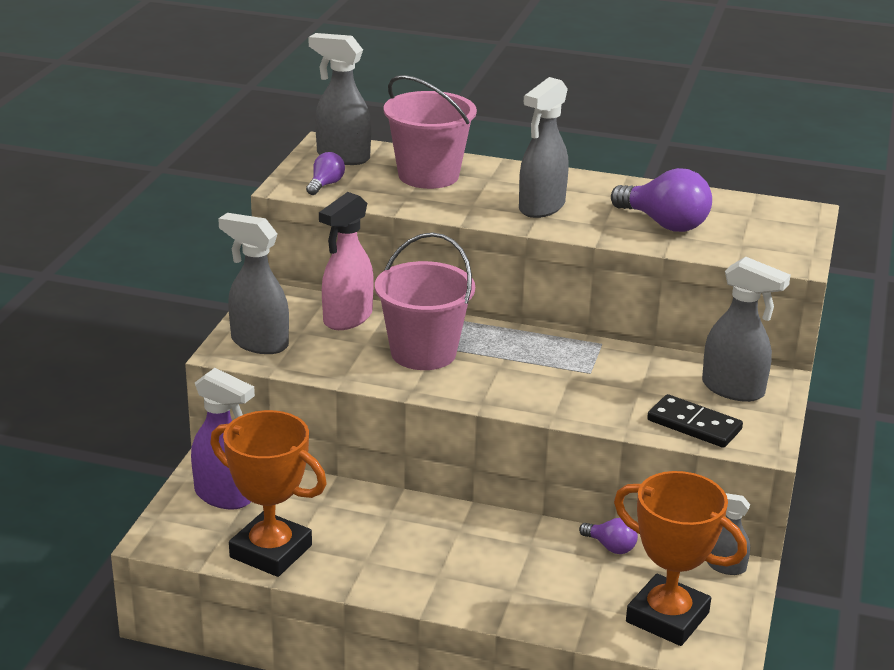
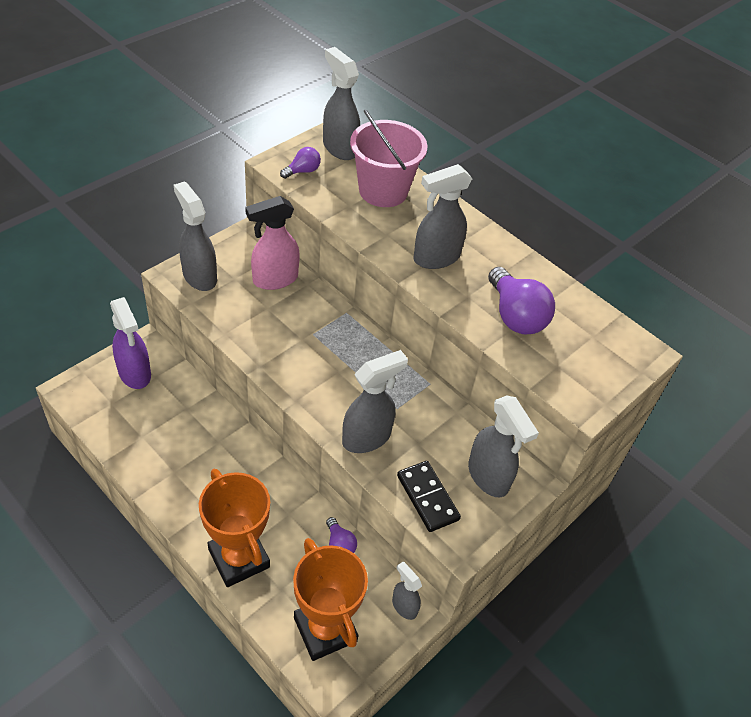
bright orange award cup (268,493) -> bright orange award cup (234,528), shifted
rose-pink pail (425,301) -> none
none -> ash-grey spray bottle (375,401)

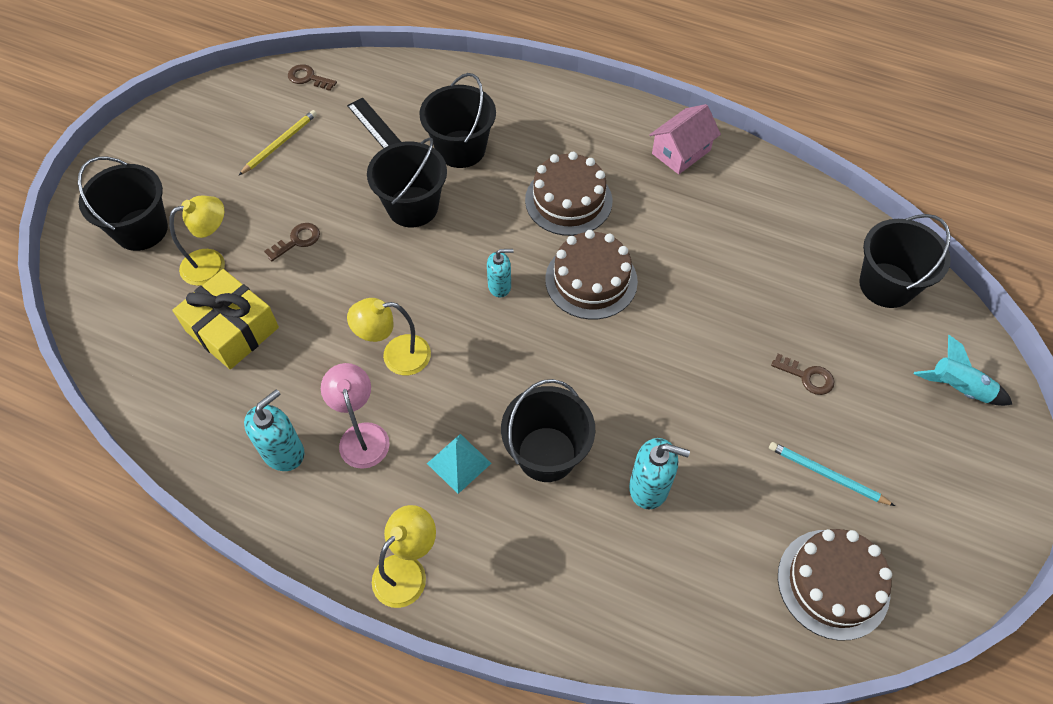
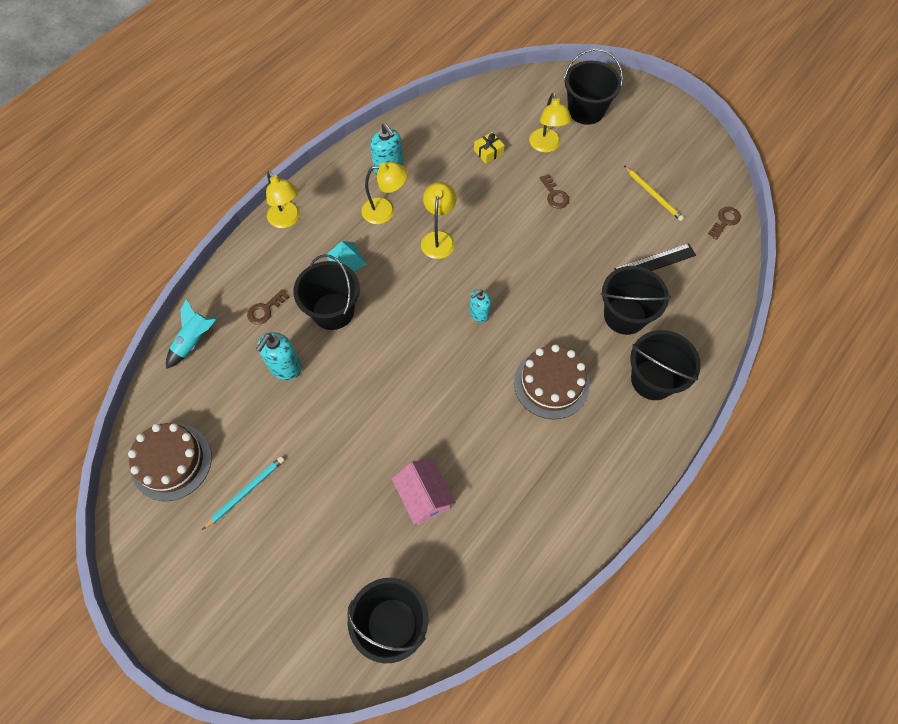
yellow present (225,319) -> yellow present (489,148), x0.48
rose-pink desk lamp (355,416) -> yellow desk lamp (384,193)
jet-black pail (407,182) -> jet-black pail (665,365), shifted
turquoise soap dispenser (500,273) -> turquoise soap dispenser (480,305), 45 degrees clockwise
russet layer cake (591,275) -> none
rose-pink toy house (685,139) -> rose-pink toy house (424,491), shifted
russet key (802,374) -> russet key (268,306), shifted
turquoise toy rocket (963,370) -> turquoise toy rocket (192,333), shifted

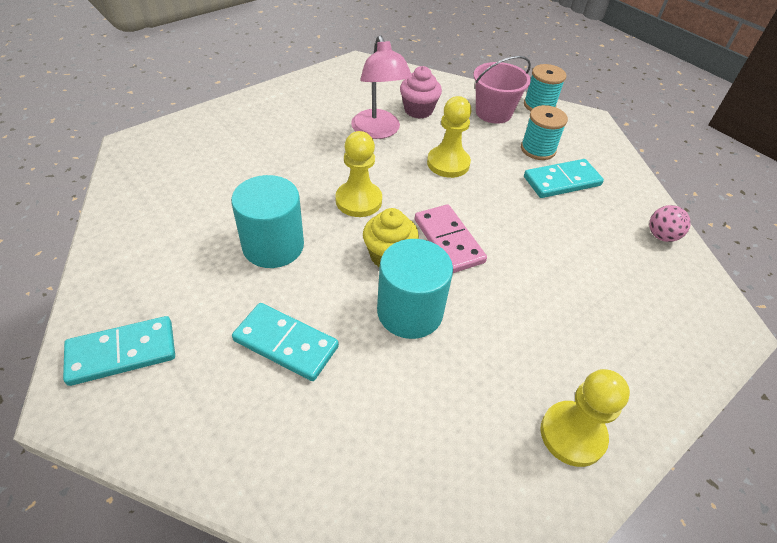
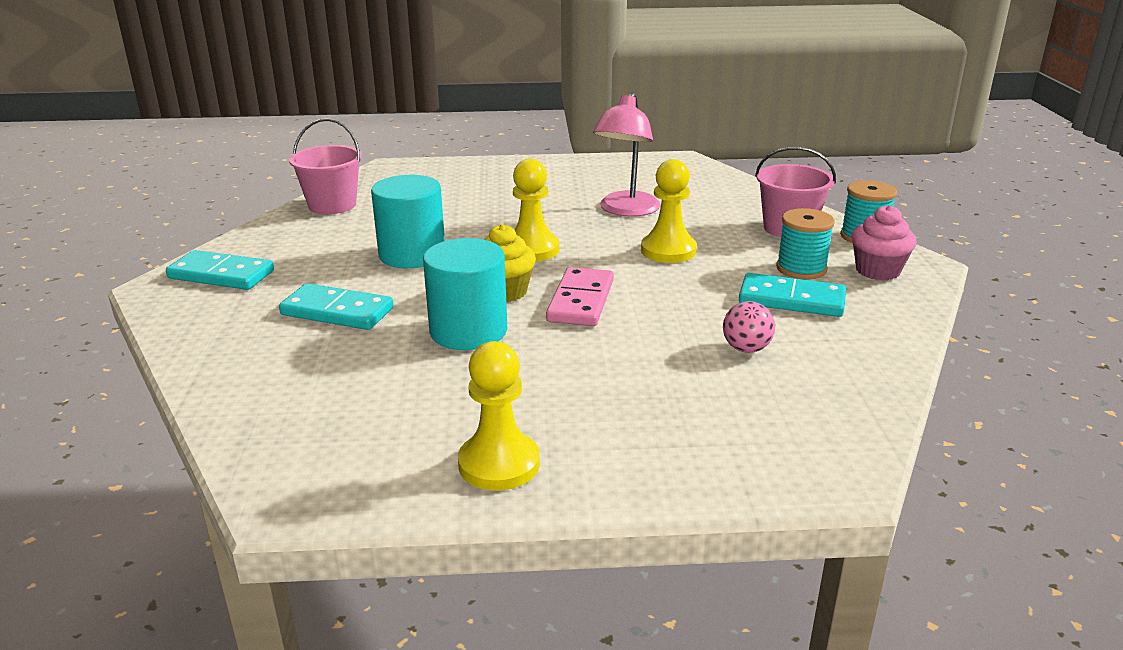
turquoise domino tile (285,342) -> turquoise domino tile (336,306), 45 degrees counterclockwise
rose-pink fairy cake (421,92) -> rose-pink fairy cake (884,242), shifted
rose-pink sphere (670,223) -> rose-pink sphere (749,327), shifted
none -> rose-pink pail (325,166)

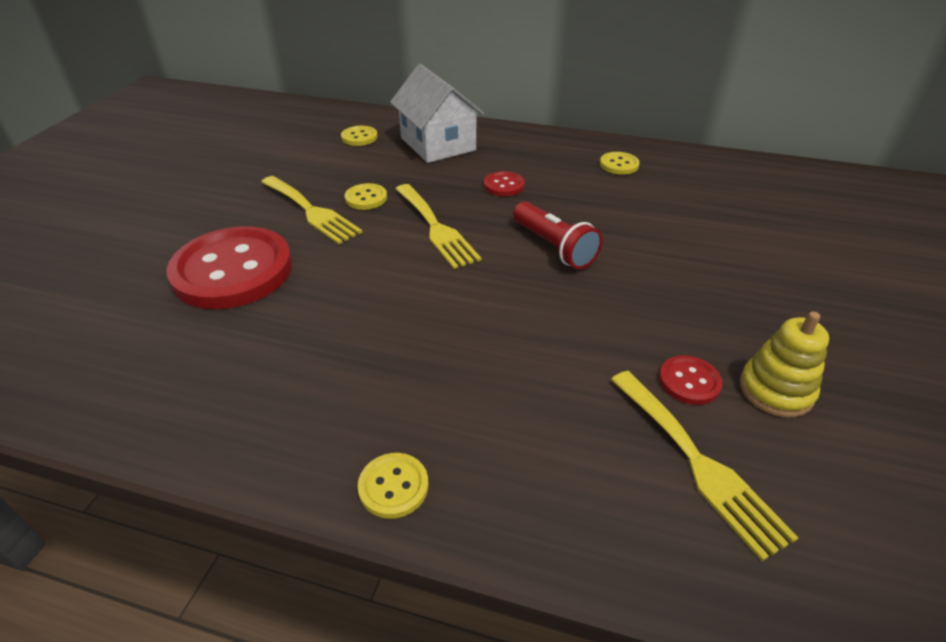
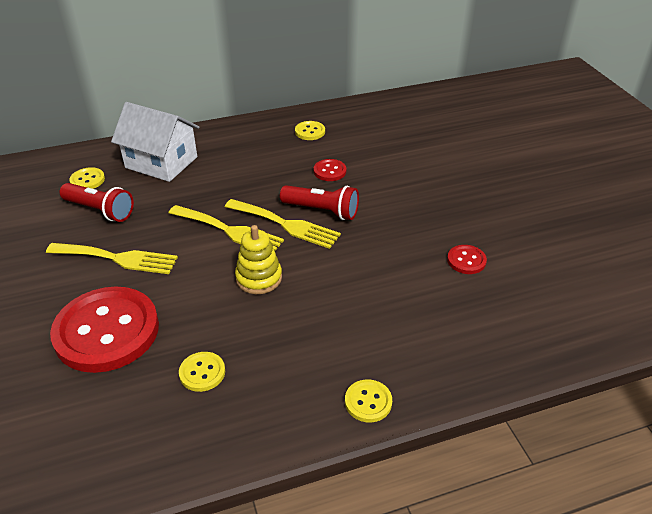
yellow shirt button (365,196) -> yellow shirt button (202,372), shifted
scarlet shirt button (504,183) -> scarlet shirt button (330,170), shifted
yellow fork (705,466) -> yellow fork (283,224), shifted
yellow stacking toy (784,364) -> yellow stacking toy (258,259), shifted
none -> scarlet torch (97,202)

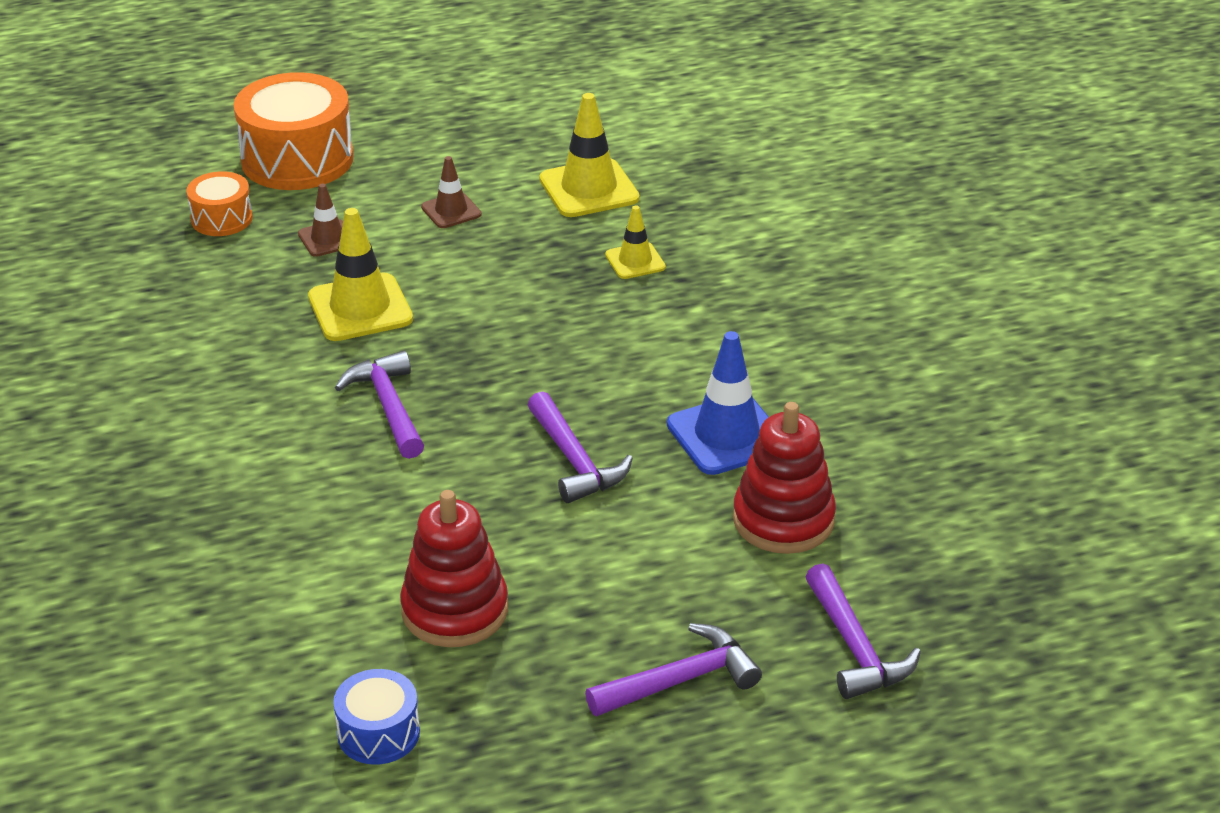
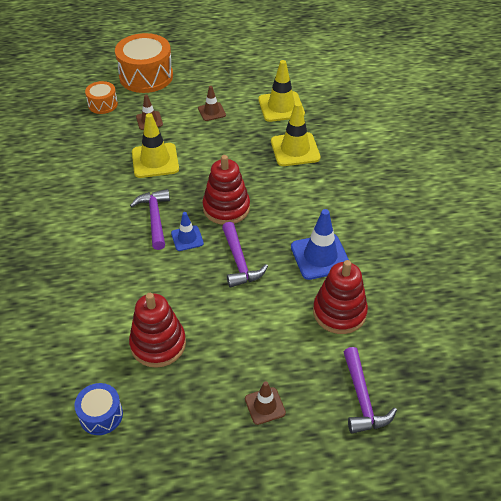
royal purple hammer (673,670) -> russet safety cone (265,403)
yellow safety cone (635,242) -> yellow safety cone (296,134), x1.74
none -> blue safety cone (187,231)
none -> scarlet stacking toy (226,190)

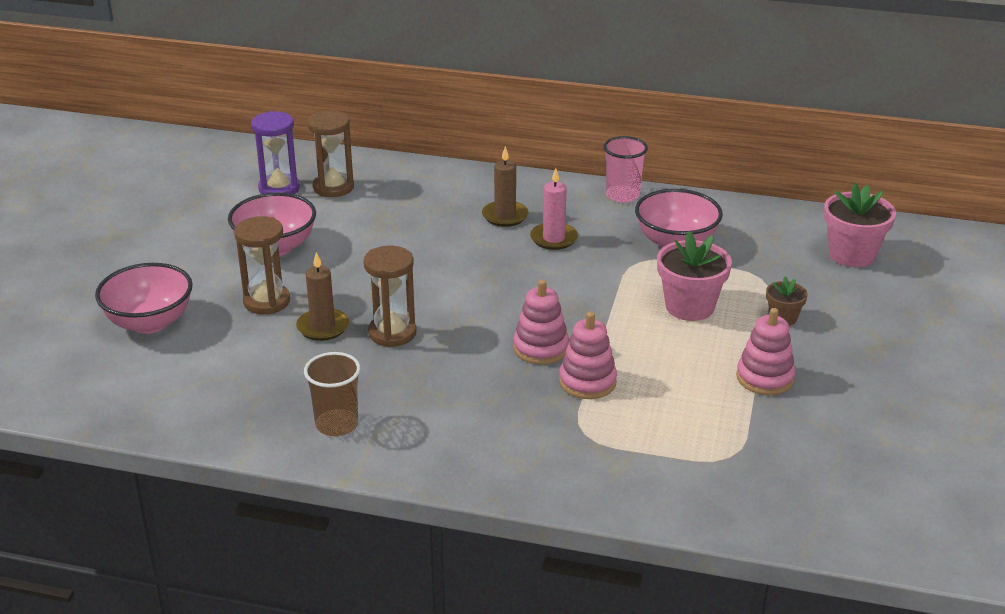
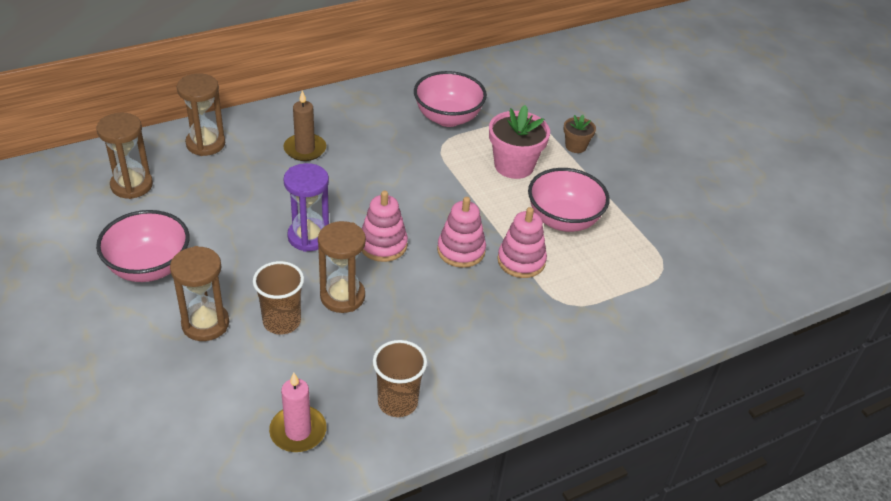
rose-pink deep dish (144,298) -> rose-pink deep dish (569,200), shifted
royal purple sand timer (275,152) -> royal purple sand timer (306,207), shifted
russet candle (322,296) -> russet tumbler (278,298)
rose-pink candle (554,209) -> rose-pink candle (298,412), shifted
rose-pink tumbler (625,169) -> none
rose-pink stacking toy (766,351) -> rose-pink stacking toy (385,226), shifted
rose-pink plant pot (860,225) -> none
none -> russet sand timer (201,114)

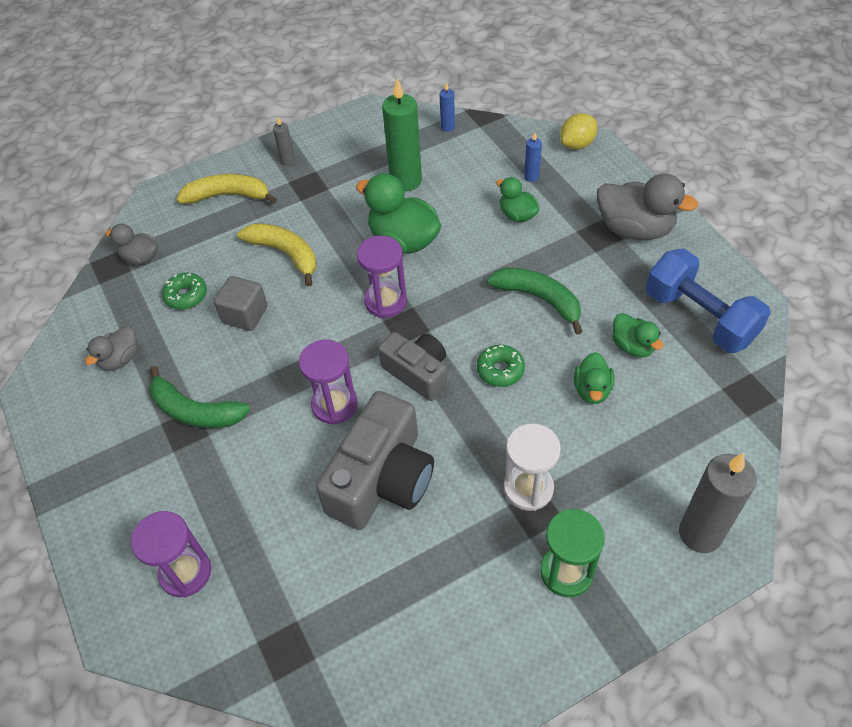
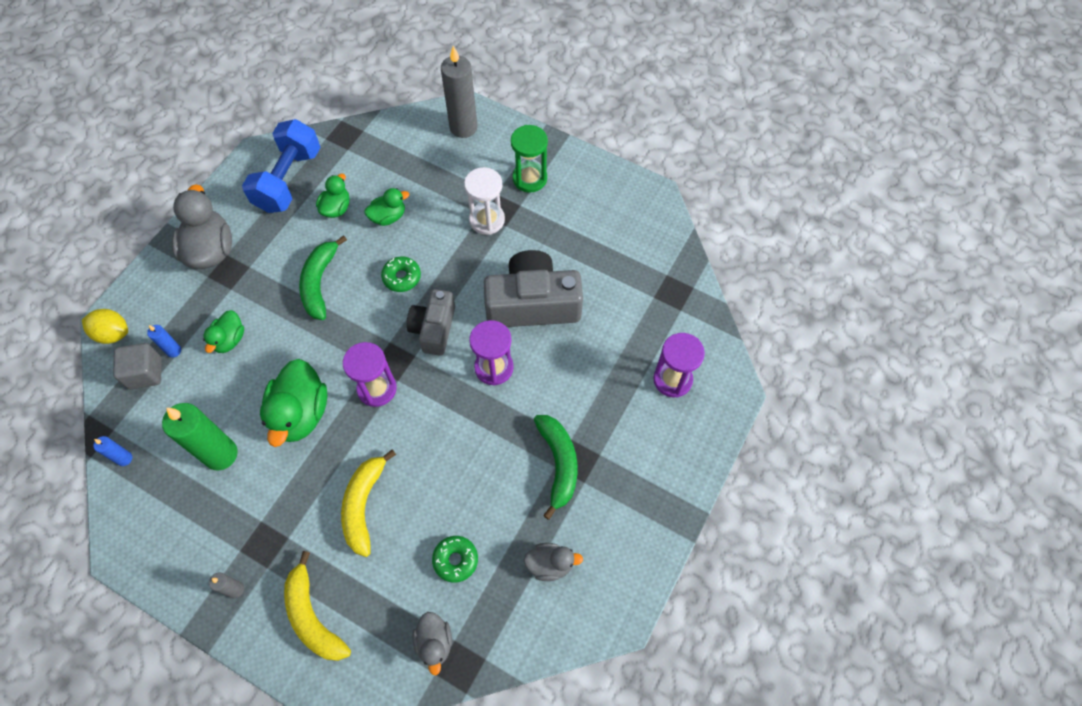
ash-grey block (241,303) -> ash-grey block (137,366), shifted

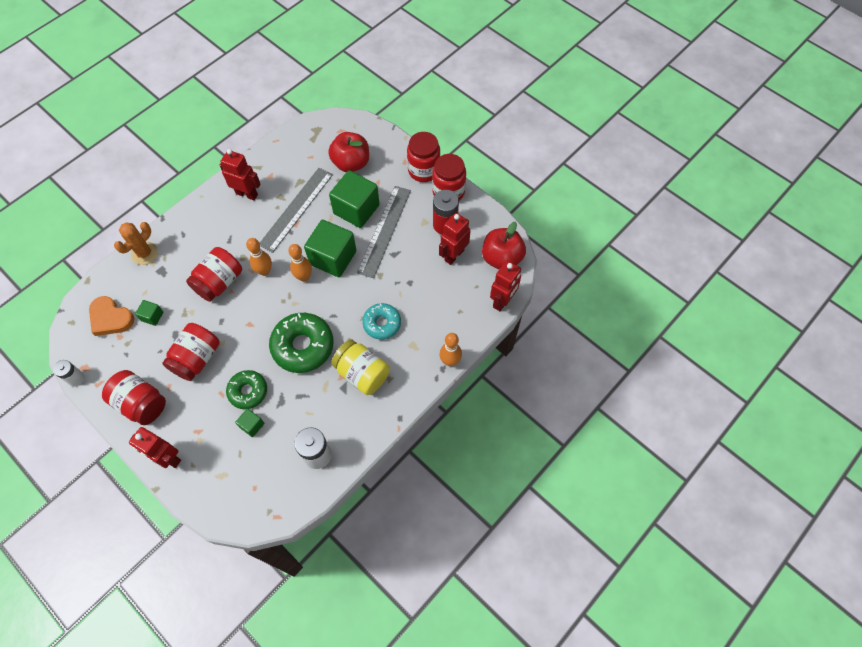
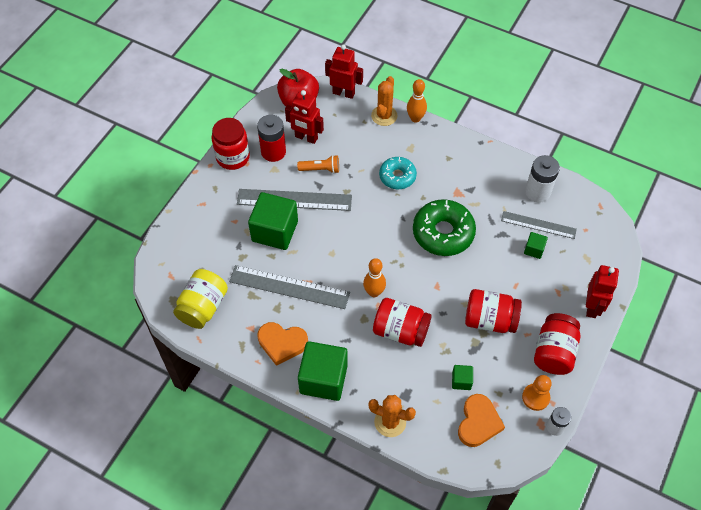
scarlet robot (240,174) -> bright orange heart (282,344)
emerald doughnut (246,389) -> none
bright orange bowling pin (300,263) -> none
emerald block (330,248) -> emerald block (323,371), shifted
scarlet toy apple (348,152) -> none
yellow preserve jar (360,367) -> yellow preserve jar (200,299), shifted
scarlet preserve jar (423,157) -> none
none -> bright orange torch (318,164)
none -> bright orange saguaro cactus (384,101)
none -> ash-grey measuring stick (539,225)
none -> bright orange pawn (537,393)

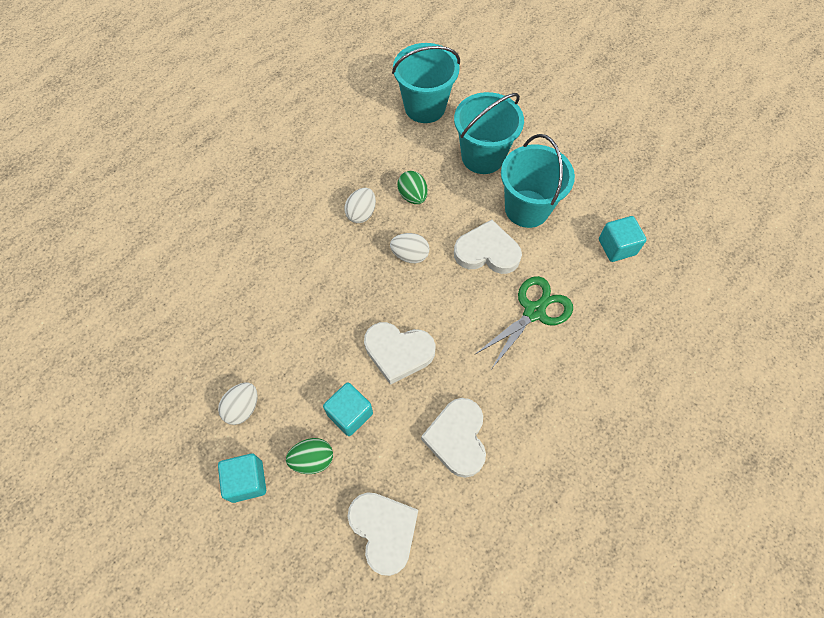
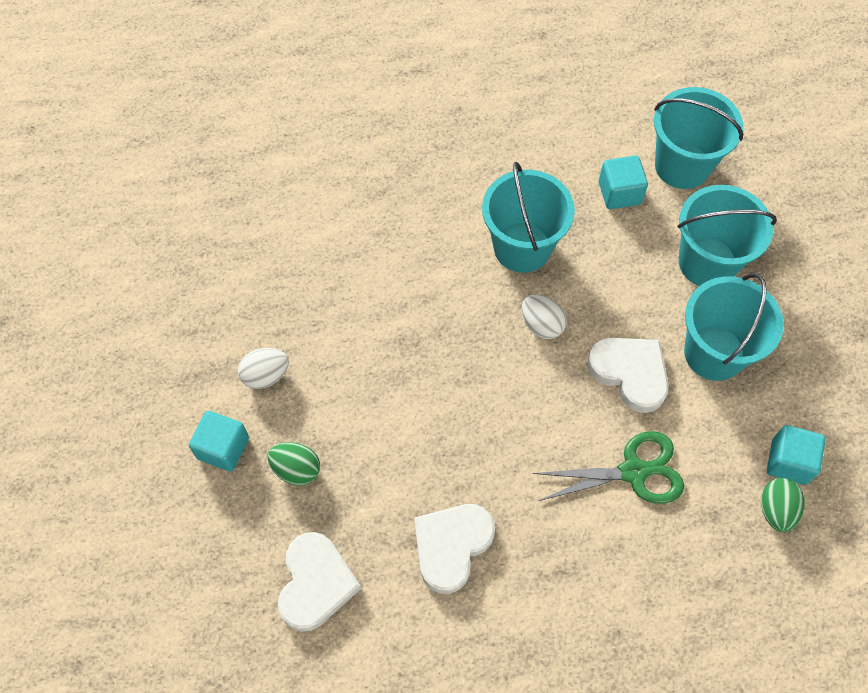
turquoise block (348,409) -> turquoise block (623,182), shifted
pure white egg shape (360,205) -> turquoise pail (528,217)
pure white heart (400,353) -> none
emerald egg shape (412,187) -> emerald egg shape (783,505), shifted

